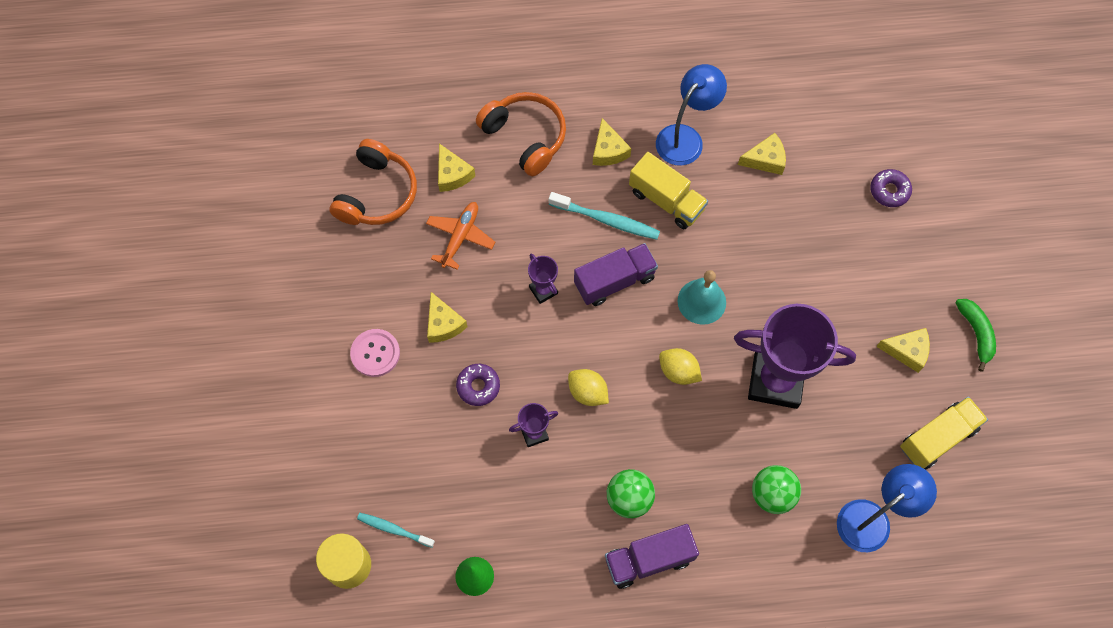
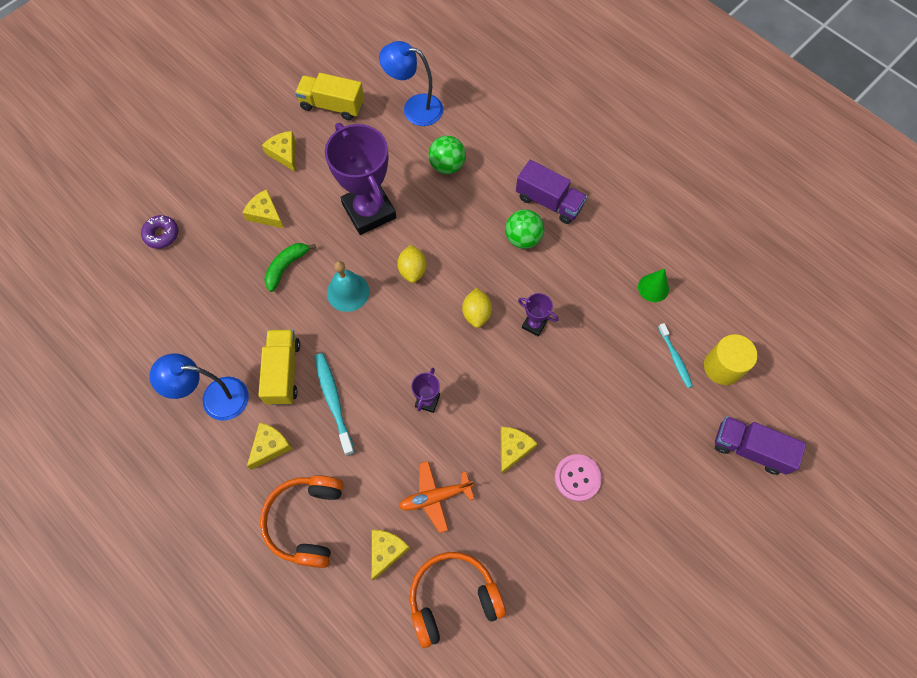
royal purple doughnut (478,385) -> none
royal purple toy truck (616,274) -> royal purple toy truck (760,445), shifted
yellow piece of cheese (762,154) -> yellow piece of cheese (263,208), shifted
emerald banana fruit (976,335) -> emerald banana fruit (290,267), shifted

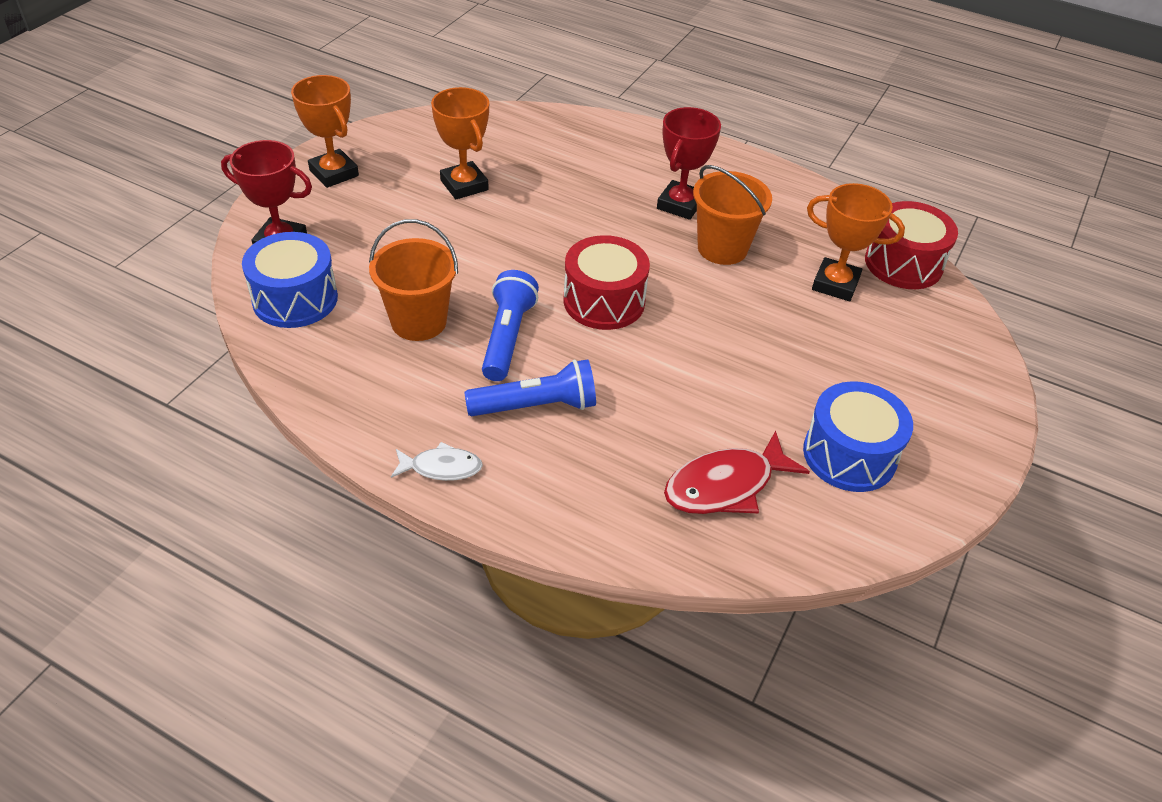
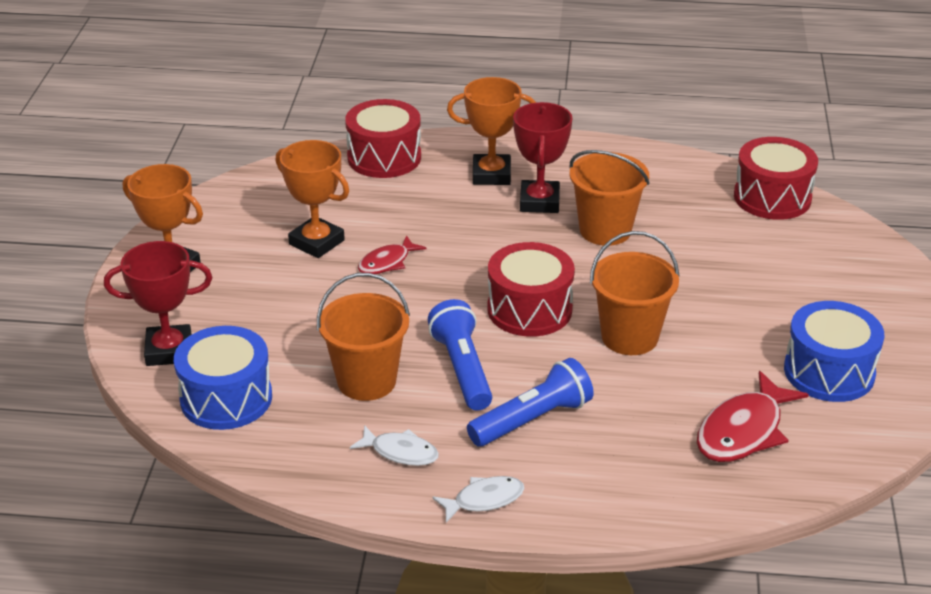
bright orange award cup (856,242) -> bright orange award cup (491,131), shifted
none -> scarlet snare drum (383,138)
none -> pure white fish figure (394,445)
none -> scarlet fish figure (392,254)
none -> bright orange pail (635,293)

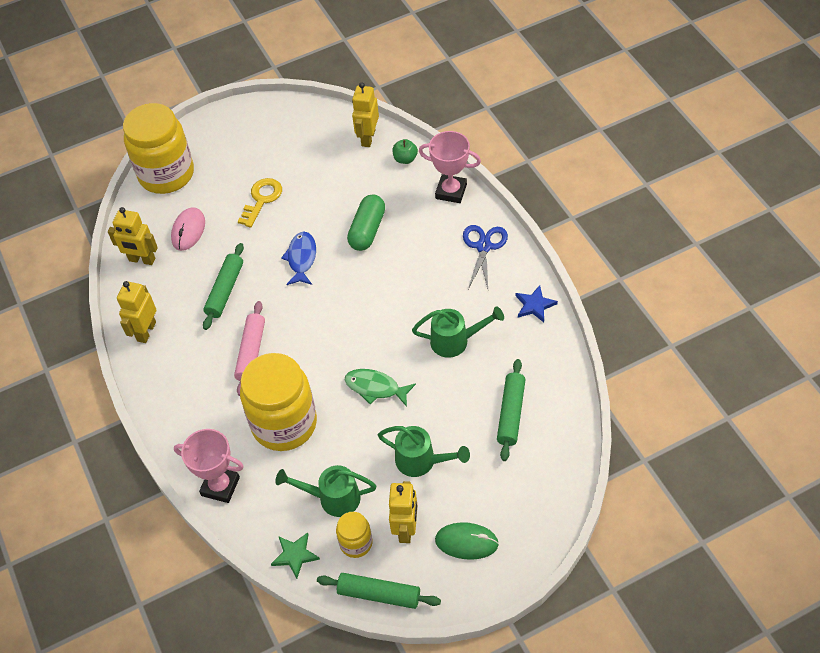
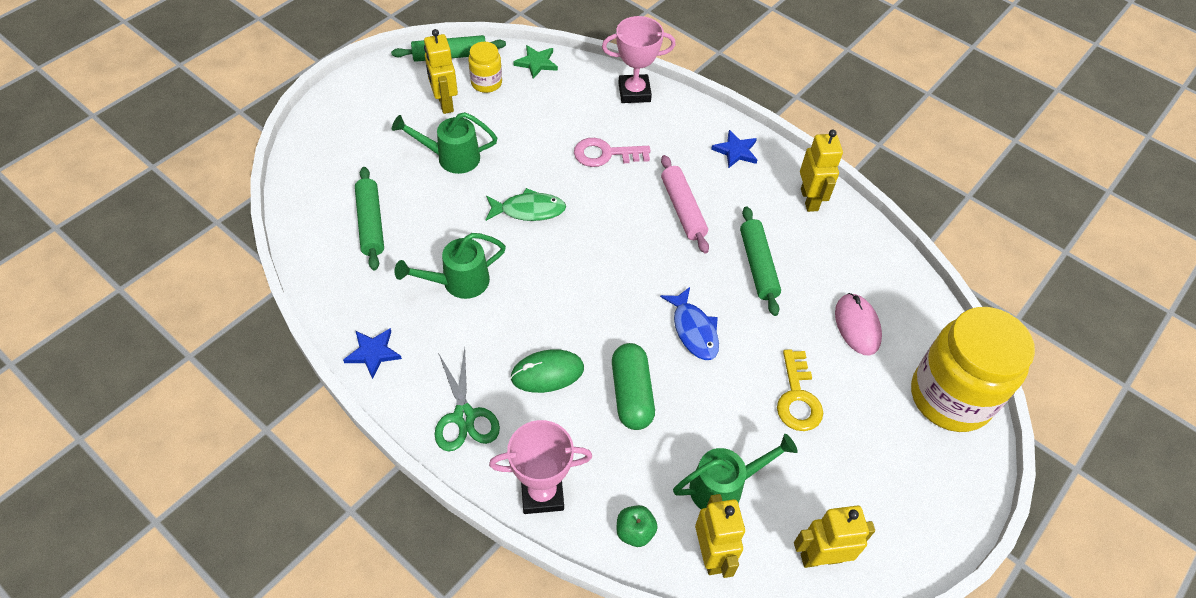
yellow robot (133,236) -> yellow robot (834,537), shifted
yellow preserve jar (278,402) -> rose-pink key (612,152)
emerald sprinkling can (326,491) -> emerald sprinkling can (735,471), shifted
emerald mouse (467,541) -> emerald mouse (547,371), shifted
blue shears (485,257) -> emerald shears (467,399)
none -> blue star (734,149)

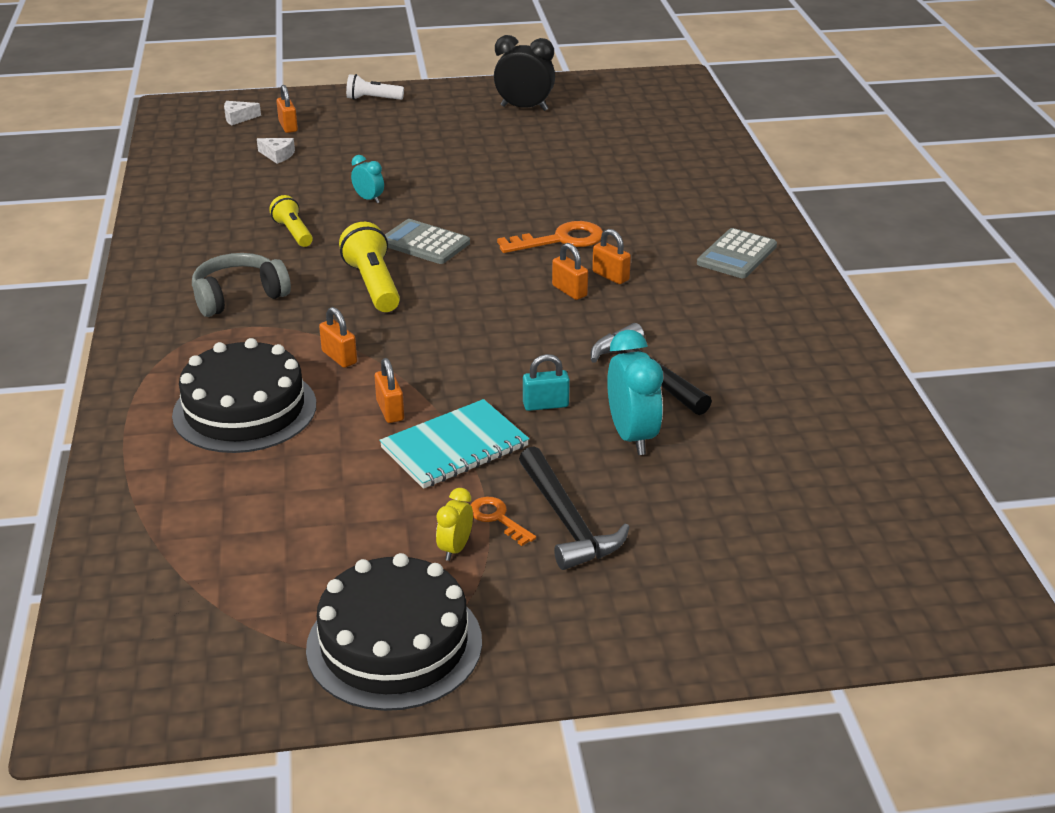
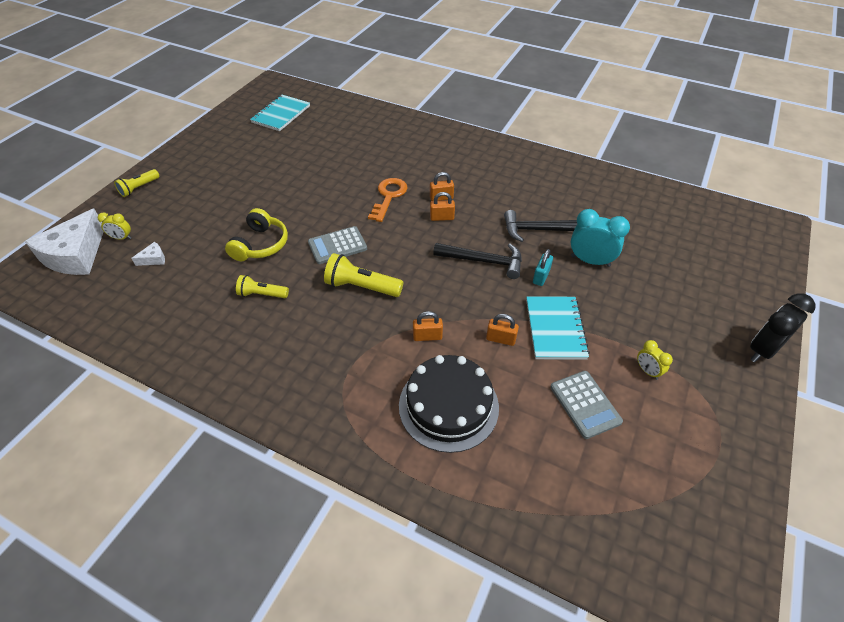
ash-grey headphones (241,285) -> none
pure white piece of cheese (242,113) -> pure white piece of cheese (64,241), x2.45
bright orange small lock (287,109) -> yellow alarm clock (115,226)
jet-black layer cake (394,632) -> none
pure white torch (375,87) -> yellow torch (137,183)
turquoise alarm clock (367,179) -> yellow headphones (256,234)
bright orange key (503,521) -> none
jet-black alarm clock (524,73) -> jet-black alarm clock (782,327), shifted
jet-black hammer (574,508) -> jet-black hammer (477,261), shifted
ash-grey adding machine (737,253) -> ash-grey adding machine (586,405), shifted
none -> turquoise notepad (280,113)

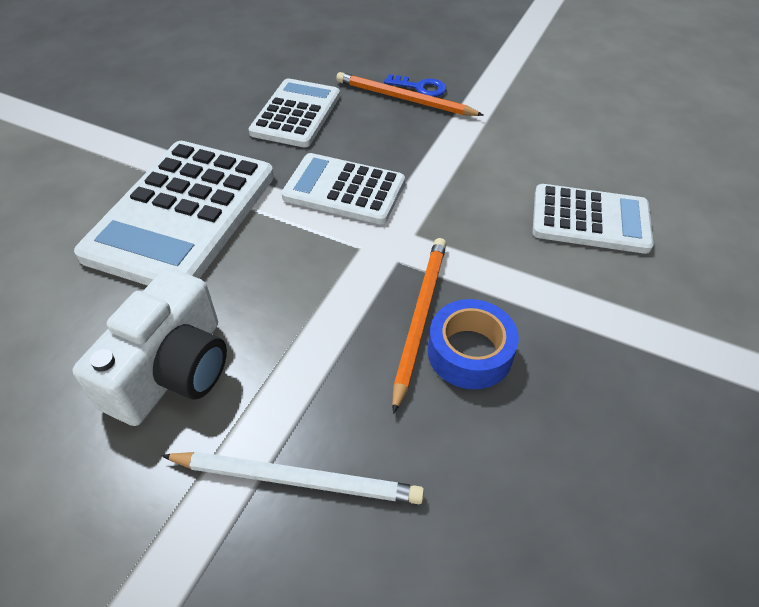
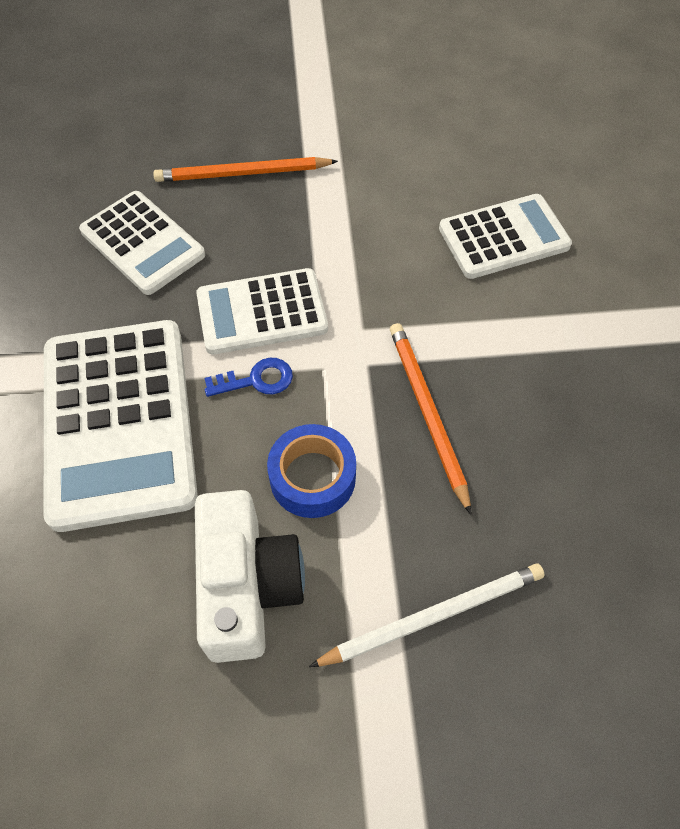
pure white adding machine (294,112) -> pure white adding machine (142,243), 150 degrees clockwise
blue key (415,85) -> blue key (248,377), shifted
blue sticky tape (473,344) -> blue sticky tape (311,471), shifted

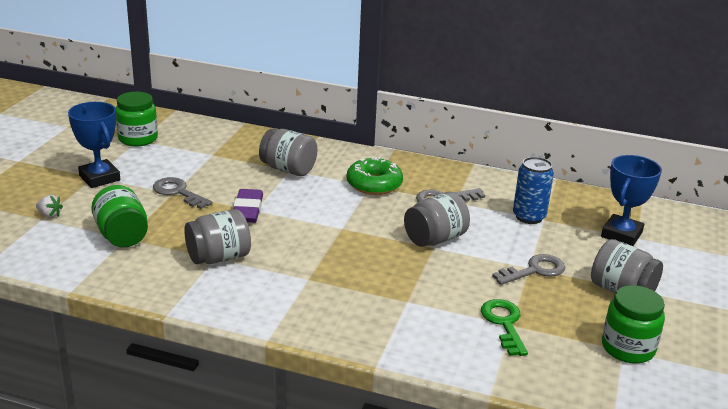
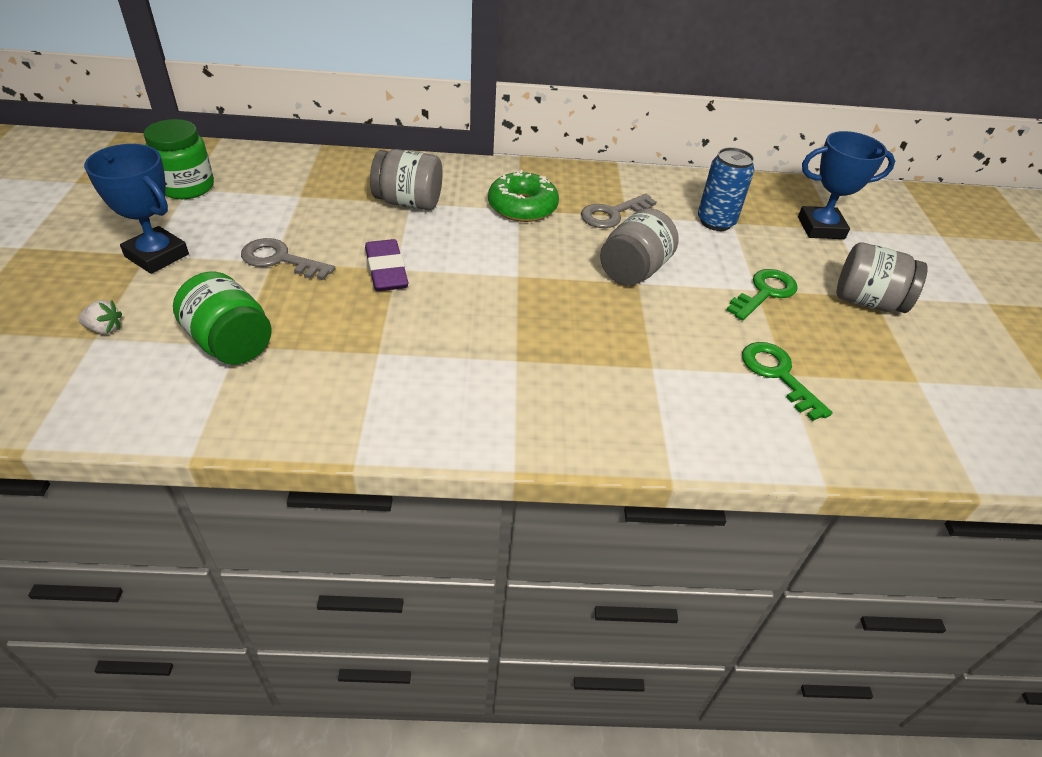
ash-grey preserve jar (217,236) -> none
ash-grey key (528,269) -> emerald key (762,294)
blue award cup (631,200) -> blue award cup (846,185), 75 degrees clockwise
emerald preserve jar (633,324) -> none

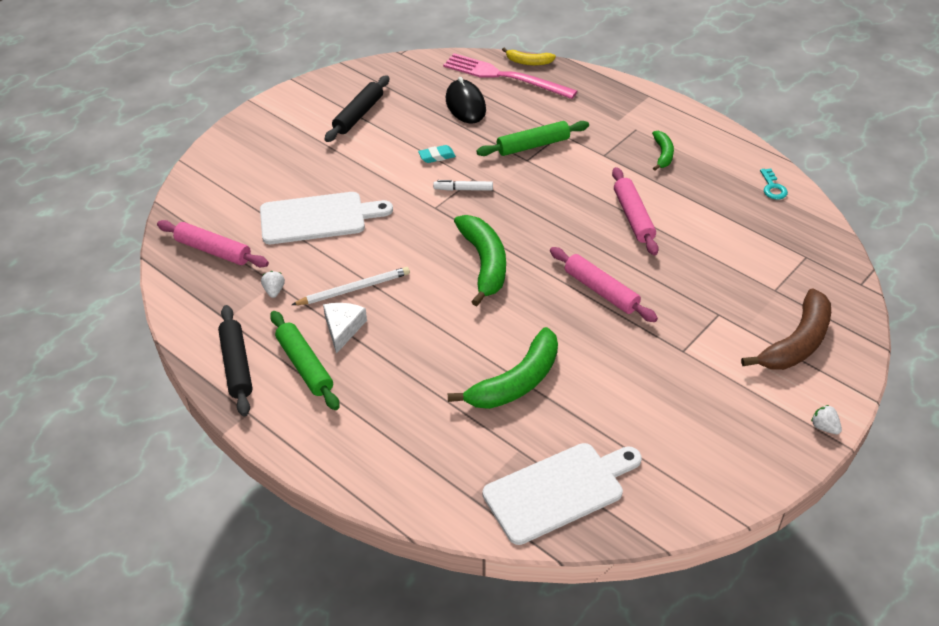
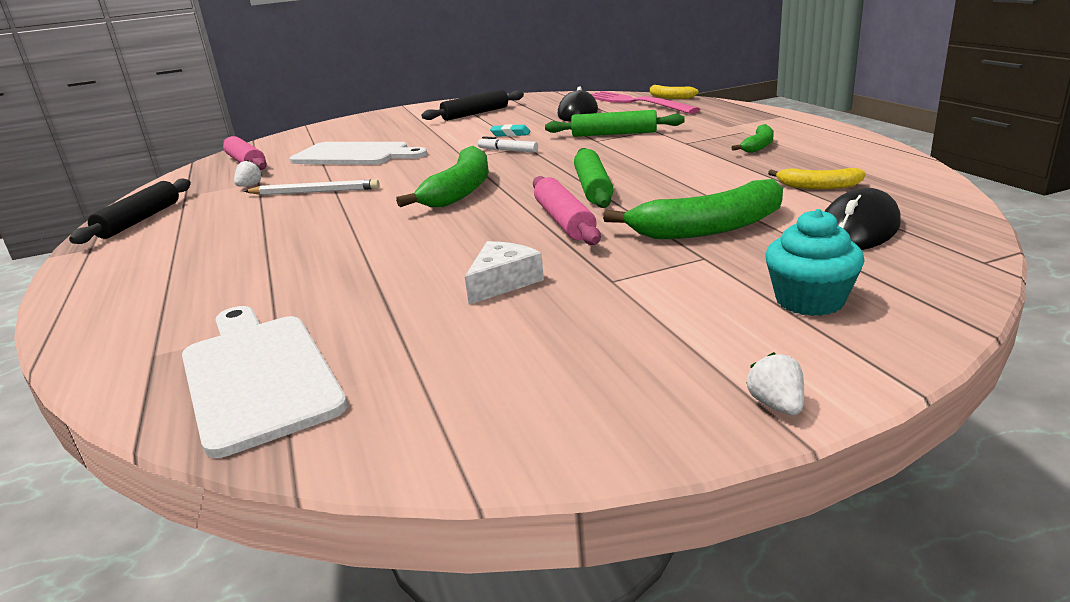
emerald rolling pin (305,360) -> emerald rolling pin (594,178), shifted
pure white piece of cheese (345,328) -> pure white piece of cheese (504,273), shifted
emerald banana fruit (503,368) -> emerald banana fruit (693,209), shifted
pure white chopping board (562,494) -> pure white chopping board (265,382), 120 degrees counterclockwise
rose-pink rolling pin (635,211) -> none
russet banana fruit (786,329) -> turquoise fairy cake (815,262)
turquoise key (774,184) -> none
none -> yellow banana fruit (817,178)
none -> jet-black mouse (862,219)

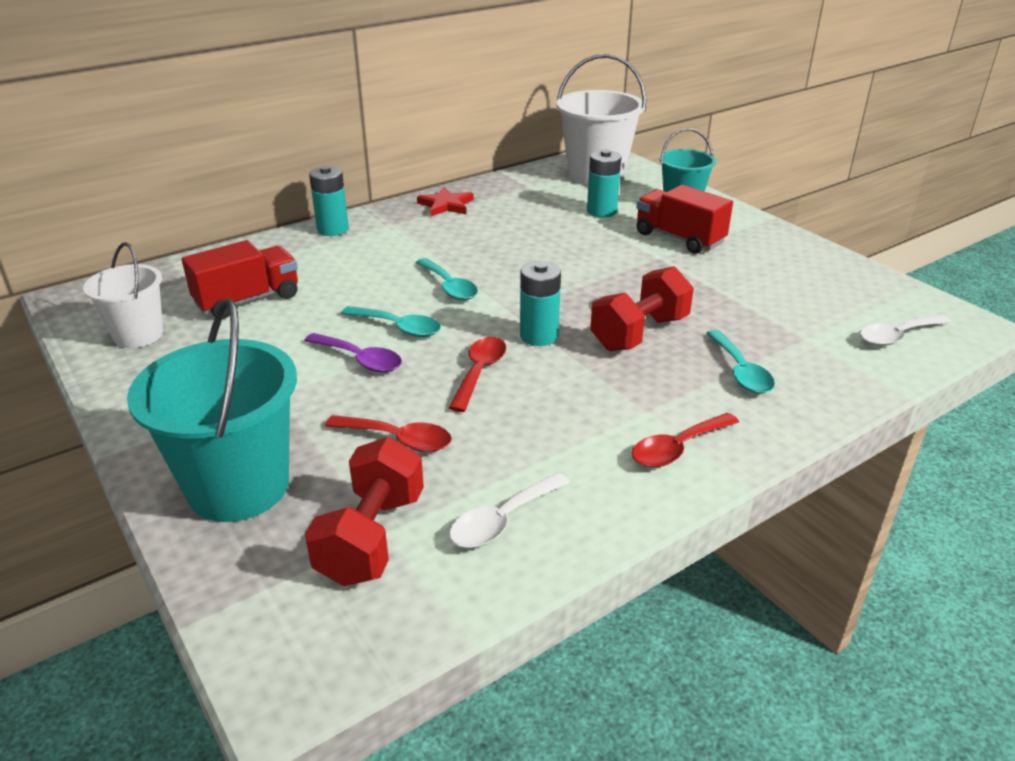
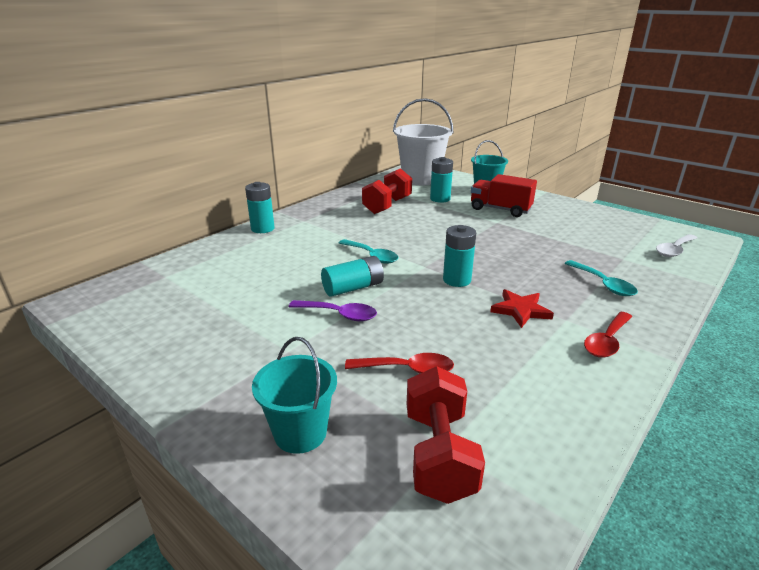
pure white pail (123,295) -> none
turquoise pail (212,410) -> turquoise pail (294,395), x0.60
scarlet toy truck (240,279) -> none
turquoise tablespoon (391,321) -> turquoise AA battery (352,276)
scarlet star (445,201) -> scarlet star (522,308), shifted
scarlet tablespoon (477,374) -> none
pure white tablespoon (509,510) -> none
scarlet dumbbell (642,308) -> scarlet dumbbell (387,191), shifted

